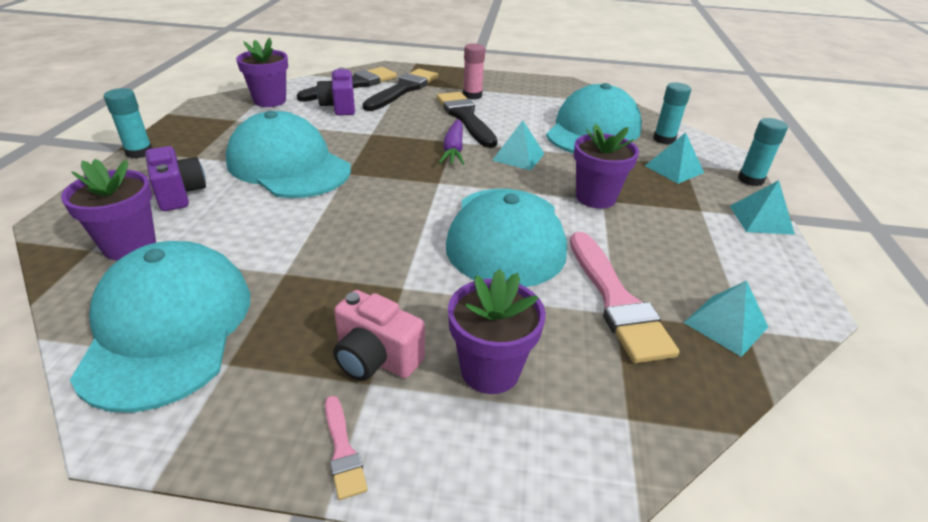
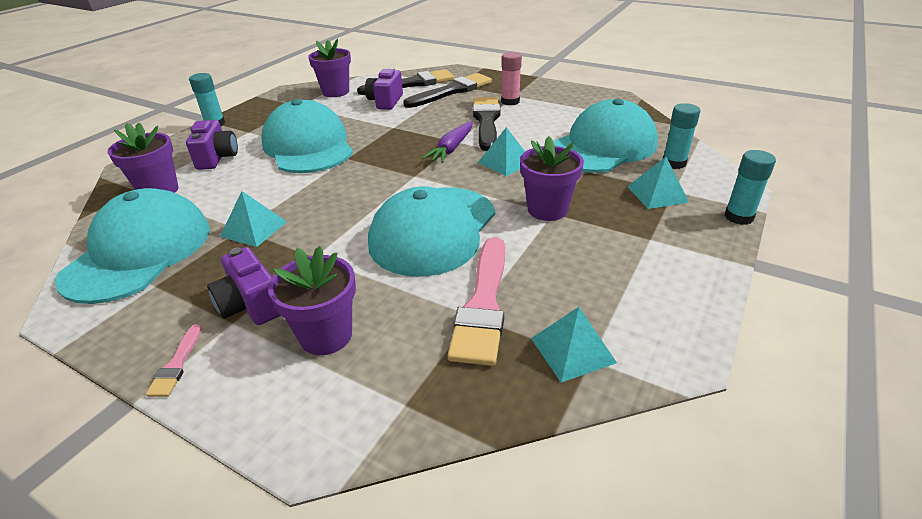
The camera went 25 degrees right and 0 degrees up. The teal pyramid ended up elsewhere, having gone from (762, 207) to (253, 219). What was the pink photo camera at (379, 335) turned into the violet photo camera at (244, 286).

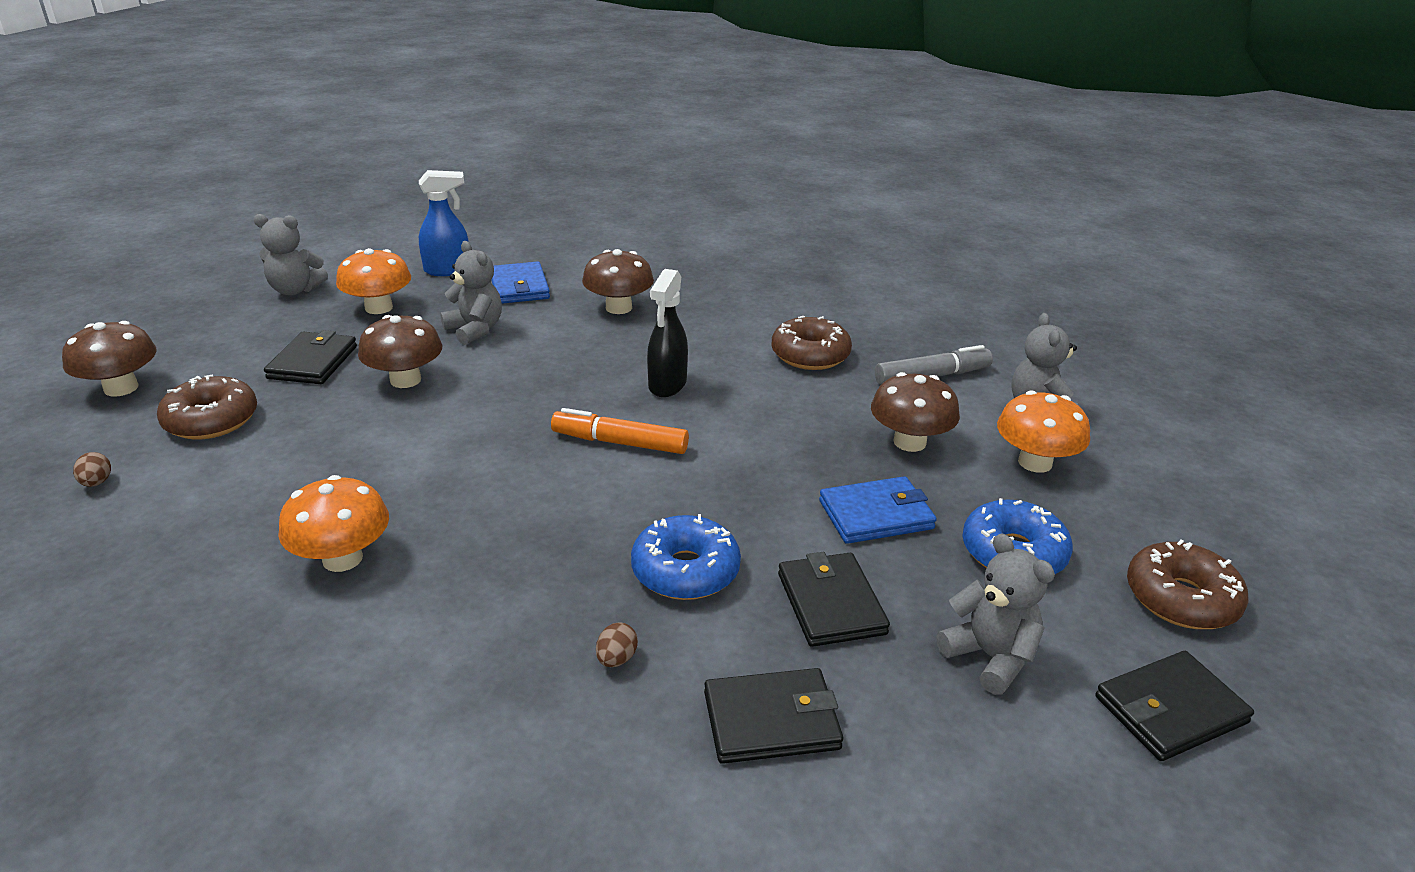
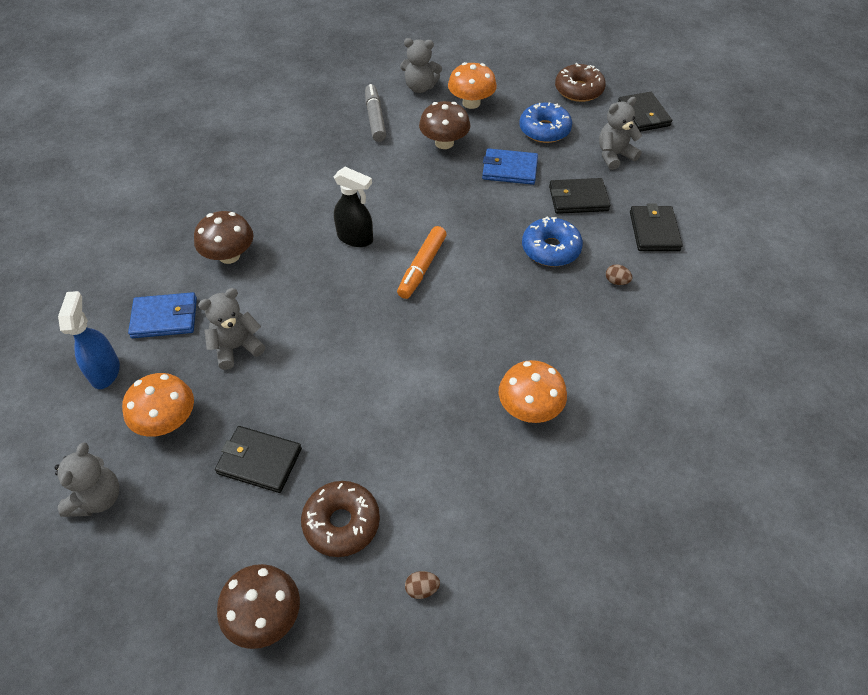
The camera went 80 degrees left and 20 degrees up. The second view lost the dark brown fungus at (400, 351). The second view lost the dark brown donut at (812, 343). The blue wallet at (878, 510) ended up facing another way, 75 degrees counterclockwise from before.

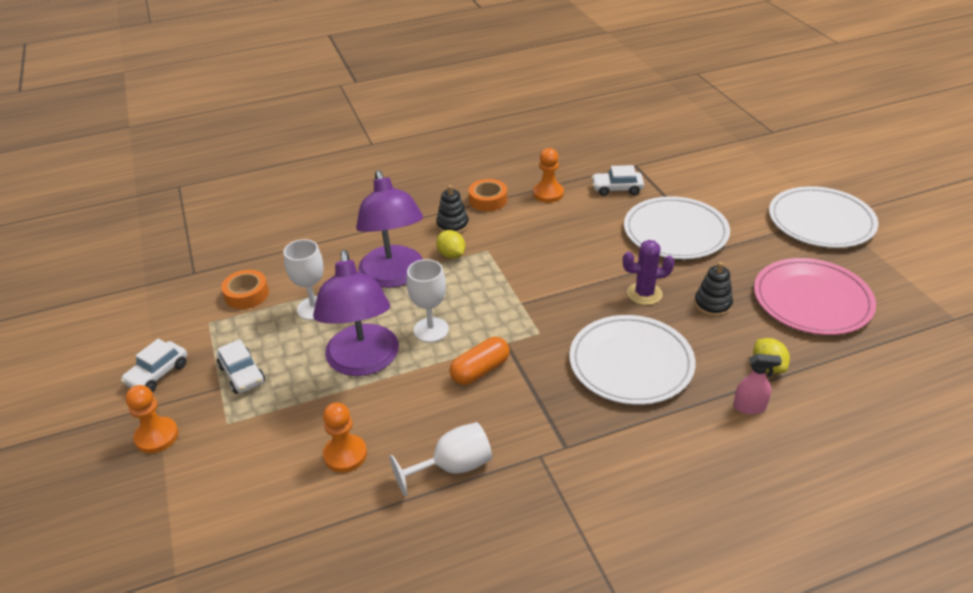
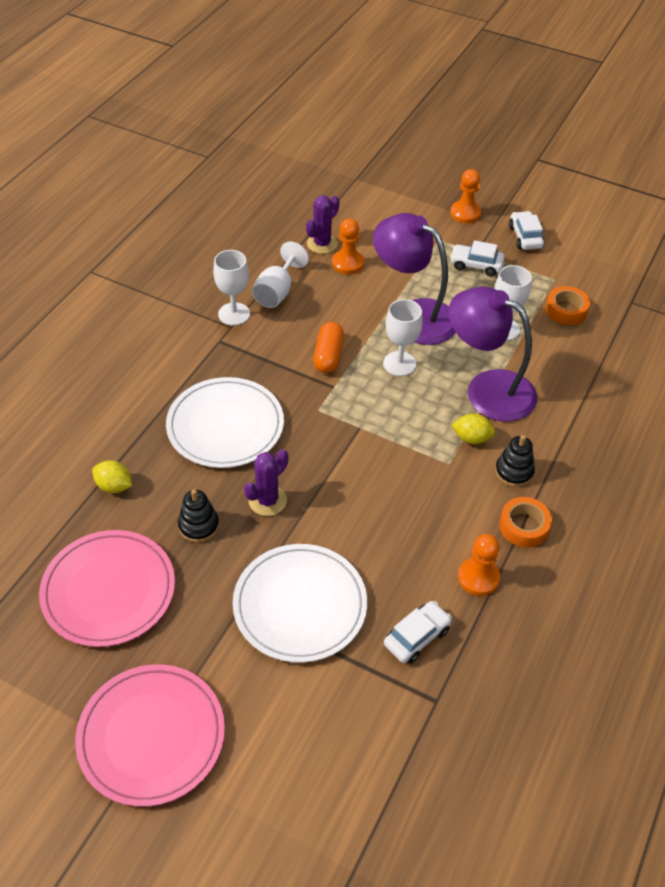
The camera went 135 degrees right and 10 degrees up. The second view lost the pink spray cleaner at (757, 384). The second view gained the white chalice at (231, 288). The second view gained the violet prickly plant at (323, 224). What was the white plate at (823, 217) turned into the pink plate at (150, 735).

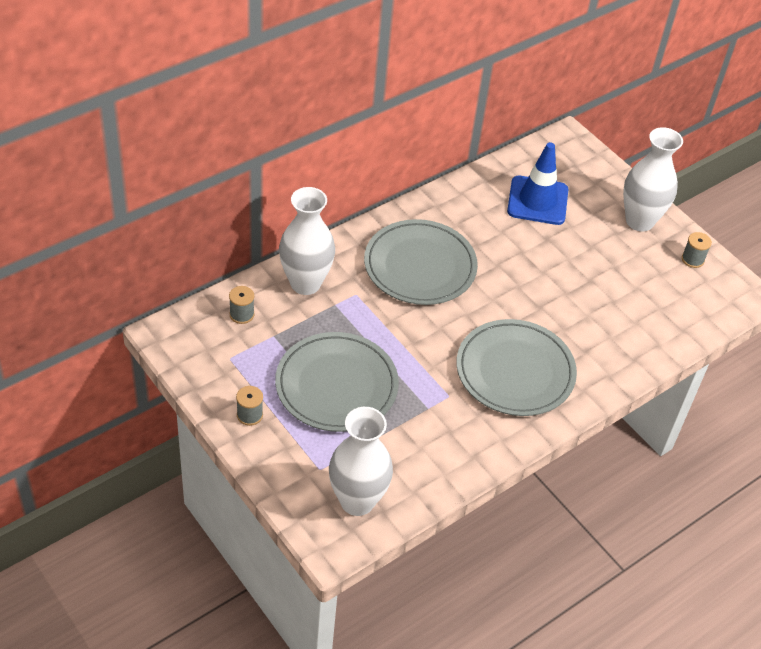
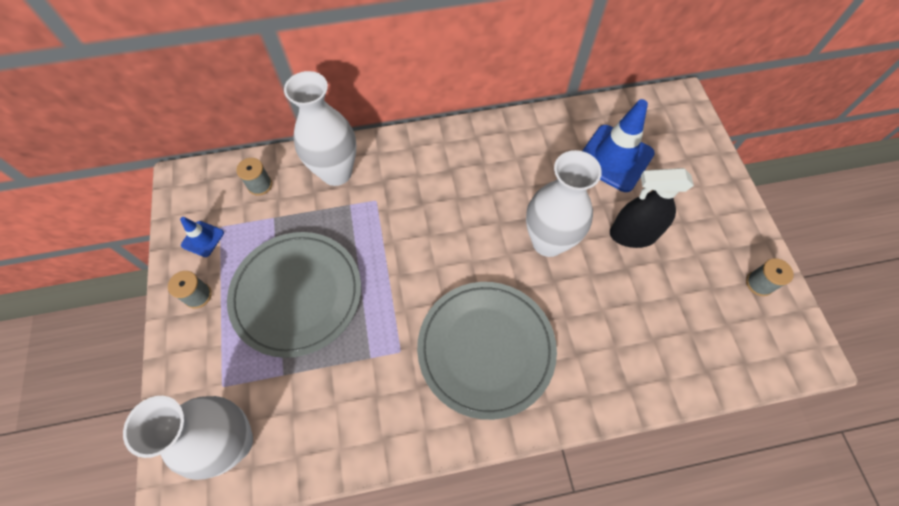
The camera went 30 degrees right and 15 degrees up. The second view lost the gray plate at (421, 262). The second view gained the blue road cone at (202, 237). The second view gained the ebony spray cleaner at (652, 208). The white flower vase ended up elsewhere, having gone from (653, 179) to (564, 203).

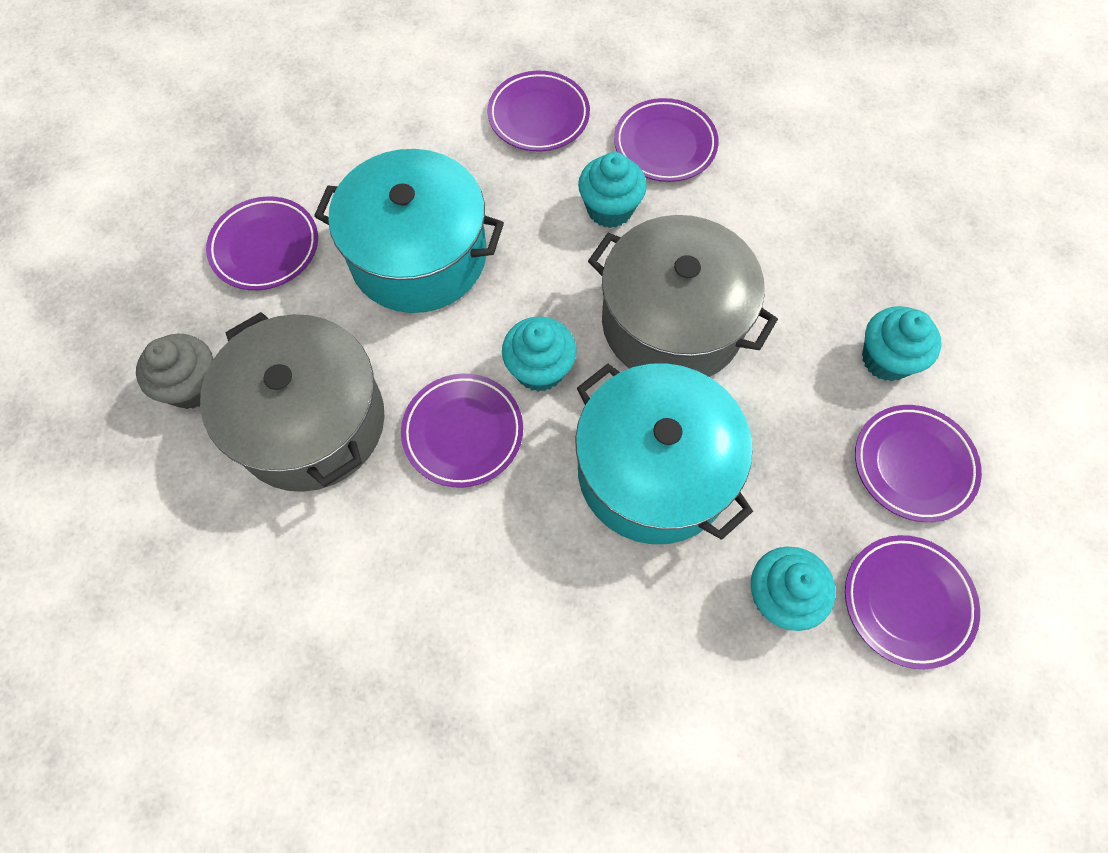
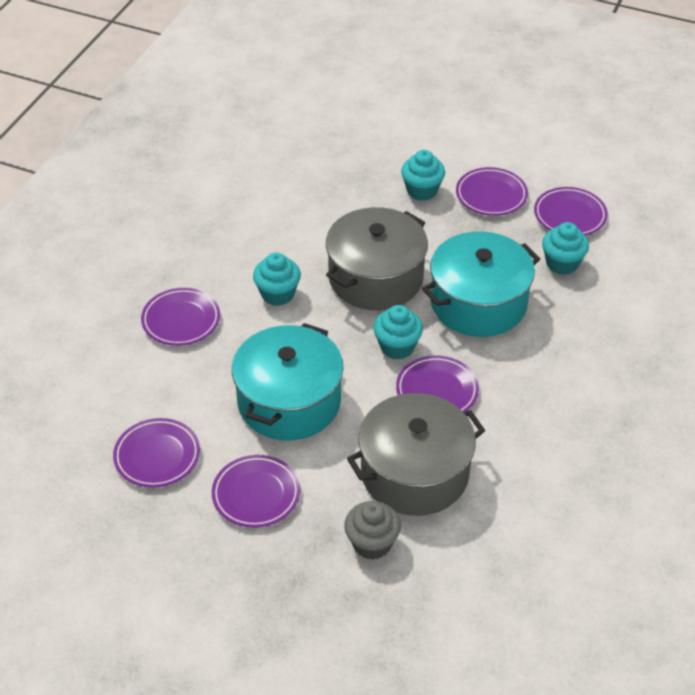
The camera went 80 degrees left and 20 degrees down. The violet plate ended up elsewhere, having gone from (666, 140) to (156, 453).

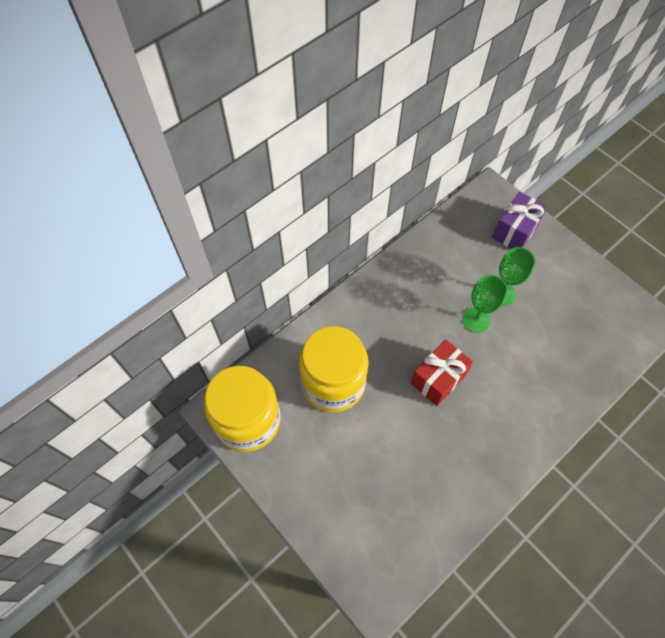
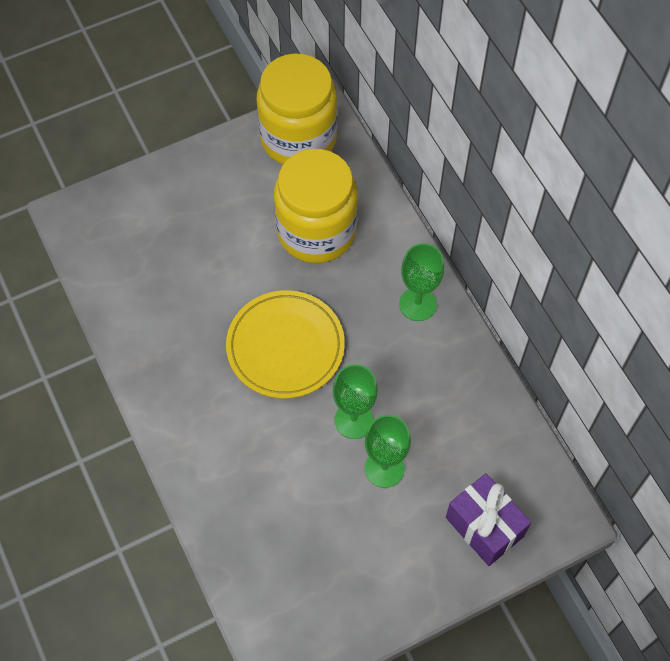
The camera went 105 degrees right and 0 degrees up. The second view gained the green chalice at (421, 282). Where the scarlet present stood at (442, 372), the yellow plate came to stand at (285, 344).

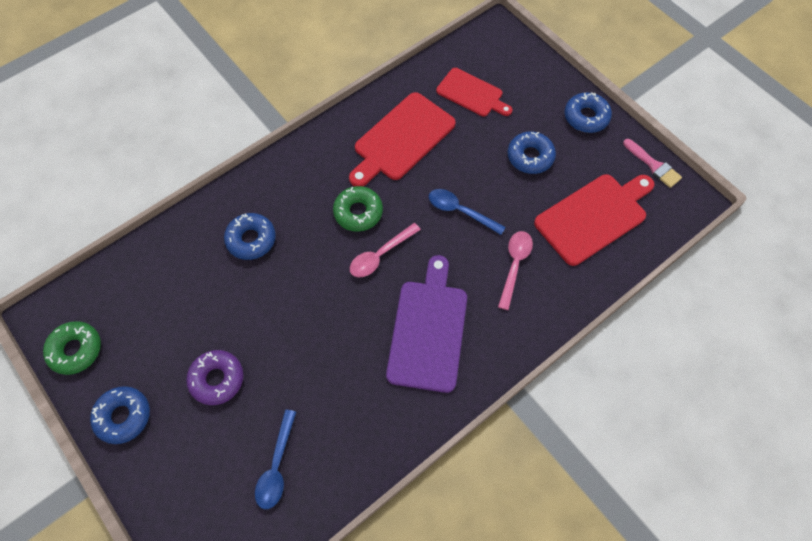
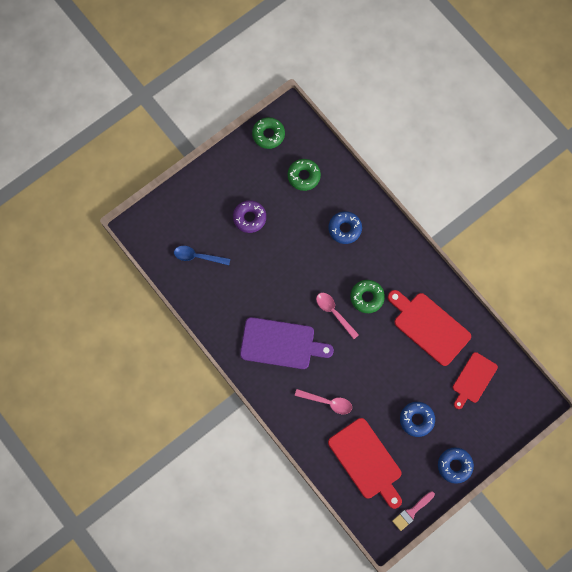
The camera went 90 degrees right and 10 degrees up. The second view lost the blue donut at (120, 415). The second view lost the blue spoon at (467, 212). The second view gained the green donut at (304, 175).

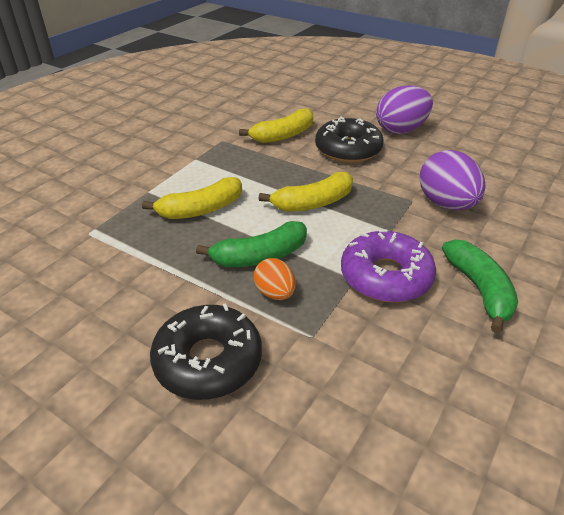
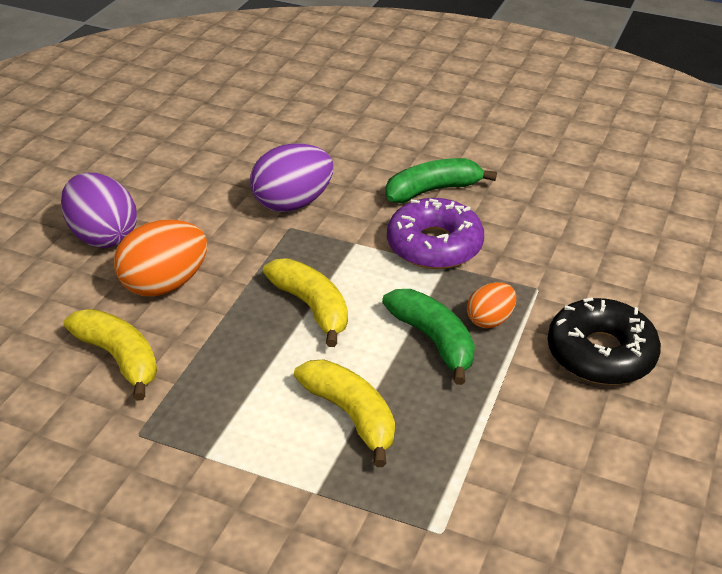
The camera went 100 degrees left and 0 degrees up. Where the ebony donut stood at (349, 139), the orange-coloured toy egg came to stand at (160, 258).

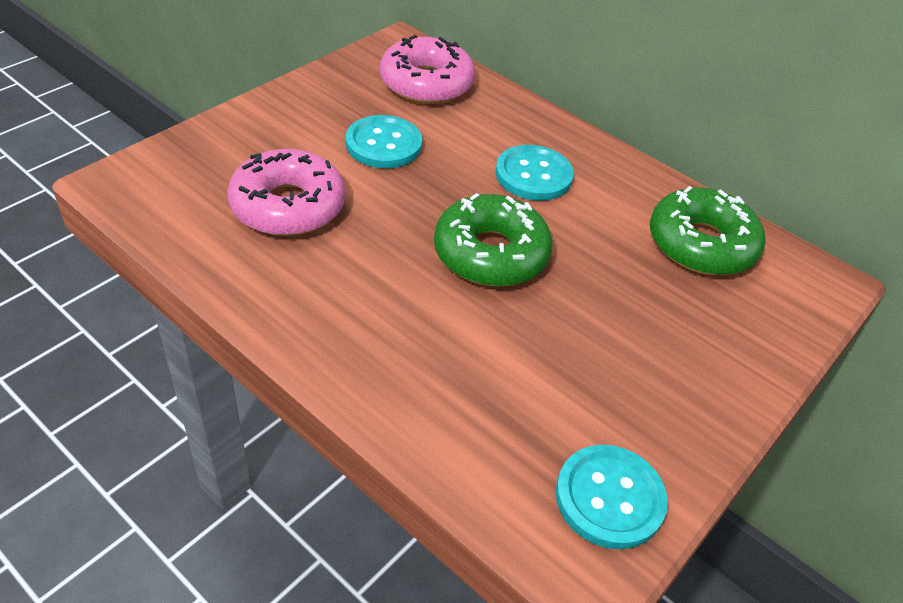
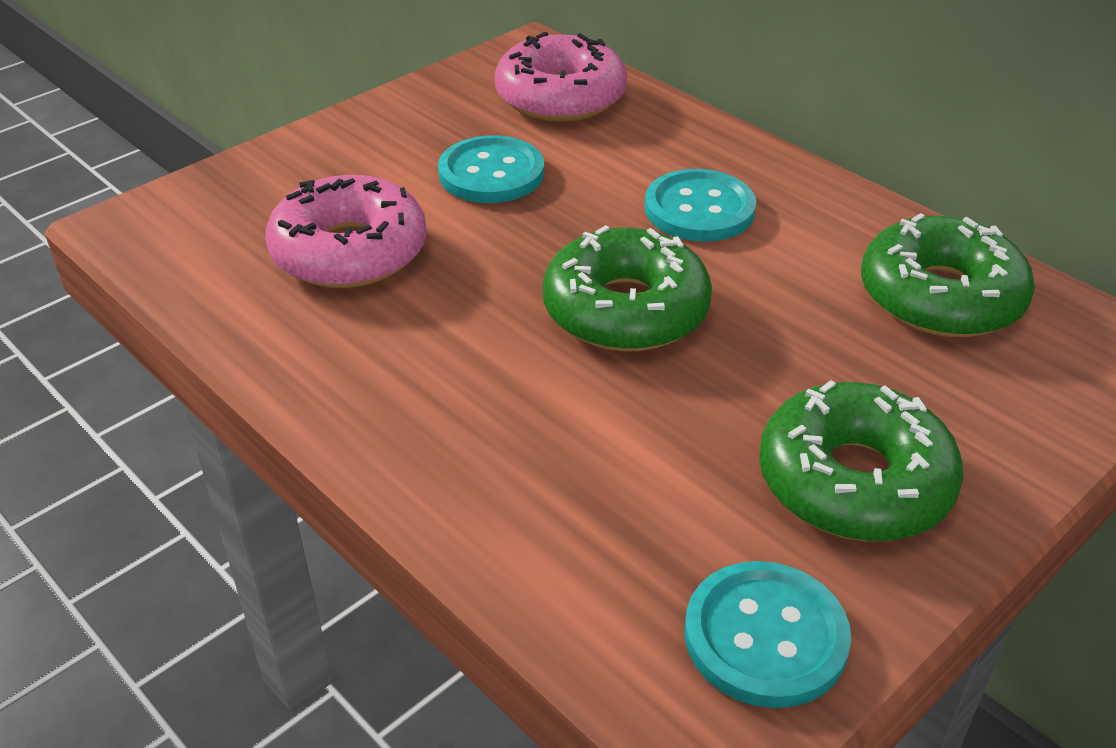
The camera went 10 degrees right and 5 degrees down. The second view gained the green donut at (861, 461).

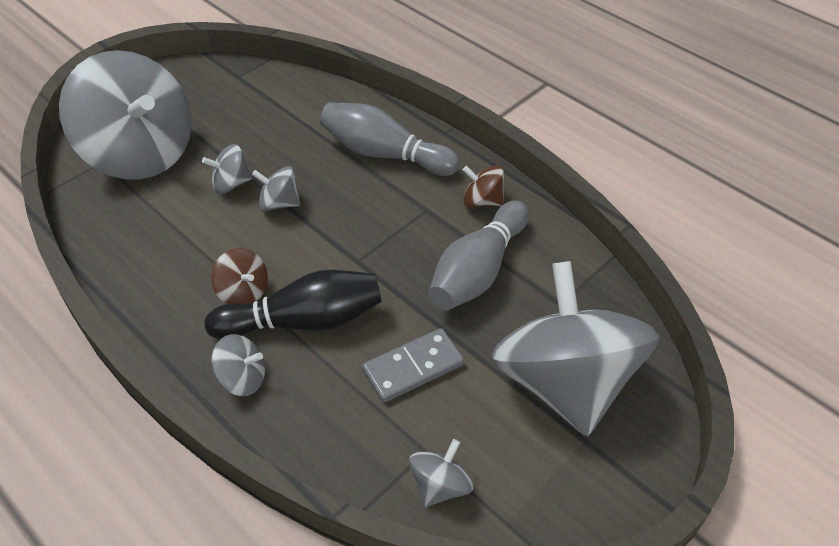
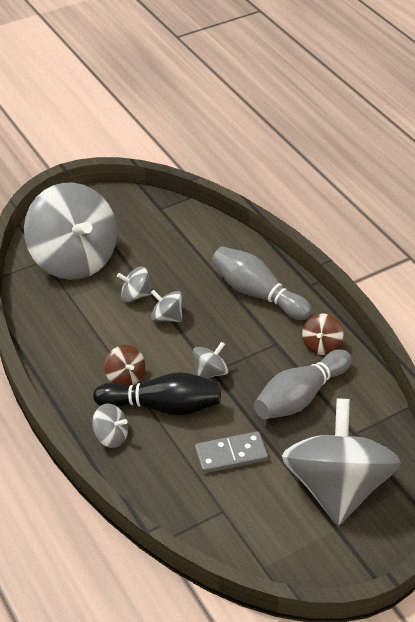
The camera went 15 degrees right and 5 degrees down. The gray spinning top ended up elsewhere, having gone from (441, 473) to (211, 360). The dark brown spinning top at (483, 186) ended up facing another way, 105 degrees counterclockwise from before.

